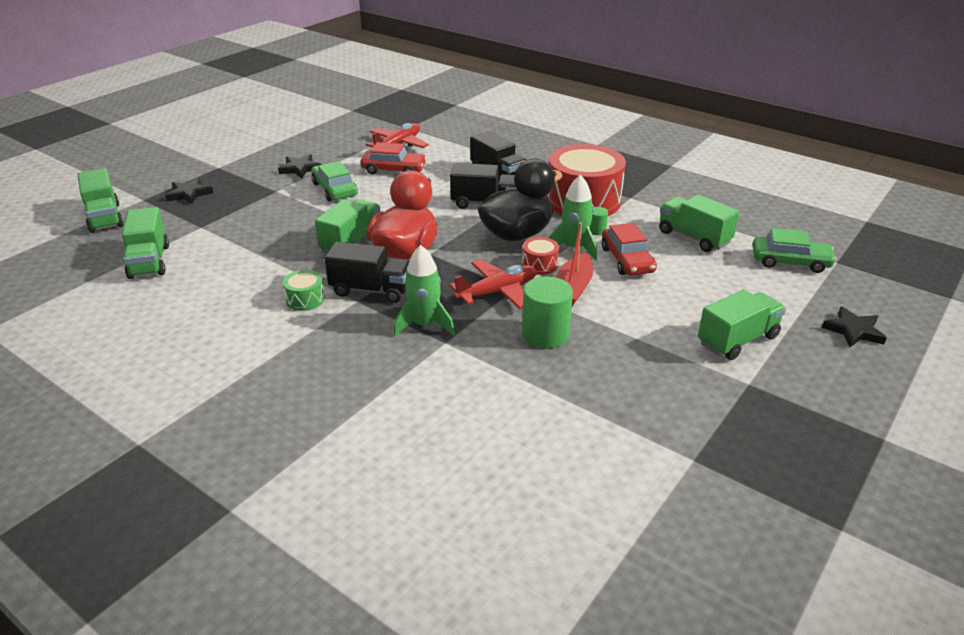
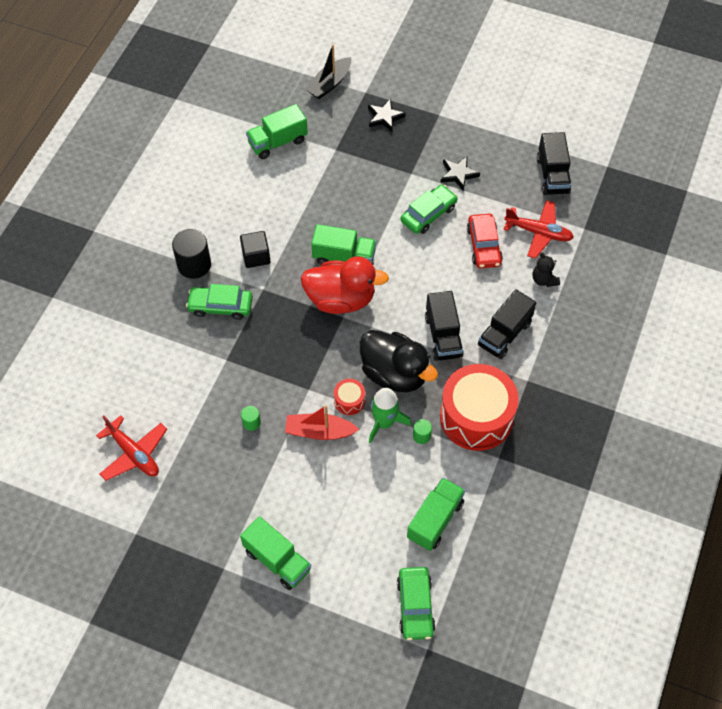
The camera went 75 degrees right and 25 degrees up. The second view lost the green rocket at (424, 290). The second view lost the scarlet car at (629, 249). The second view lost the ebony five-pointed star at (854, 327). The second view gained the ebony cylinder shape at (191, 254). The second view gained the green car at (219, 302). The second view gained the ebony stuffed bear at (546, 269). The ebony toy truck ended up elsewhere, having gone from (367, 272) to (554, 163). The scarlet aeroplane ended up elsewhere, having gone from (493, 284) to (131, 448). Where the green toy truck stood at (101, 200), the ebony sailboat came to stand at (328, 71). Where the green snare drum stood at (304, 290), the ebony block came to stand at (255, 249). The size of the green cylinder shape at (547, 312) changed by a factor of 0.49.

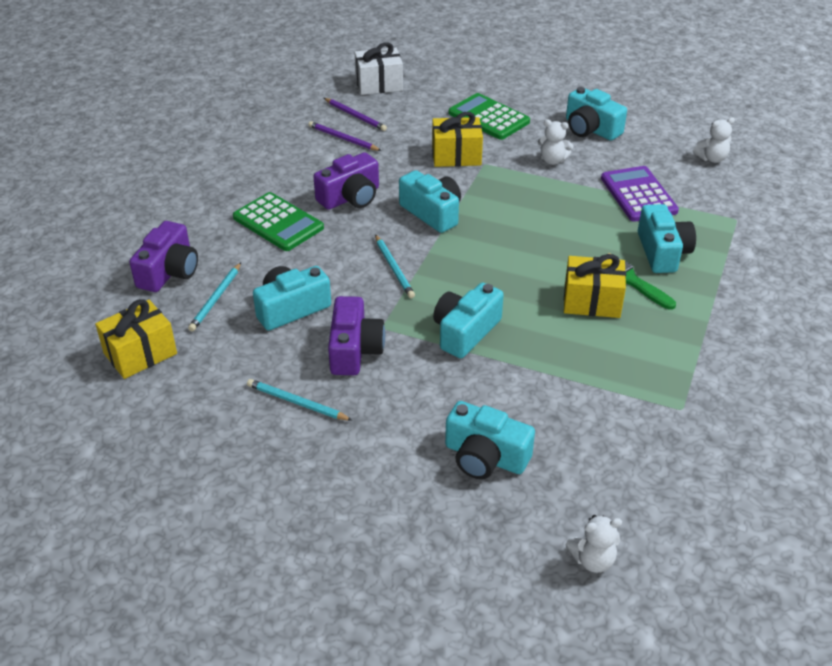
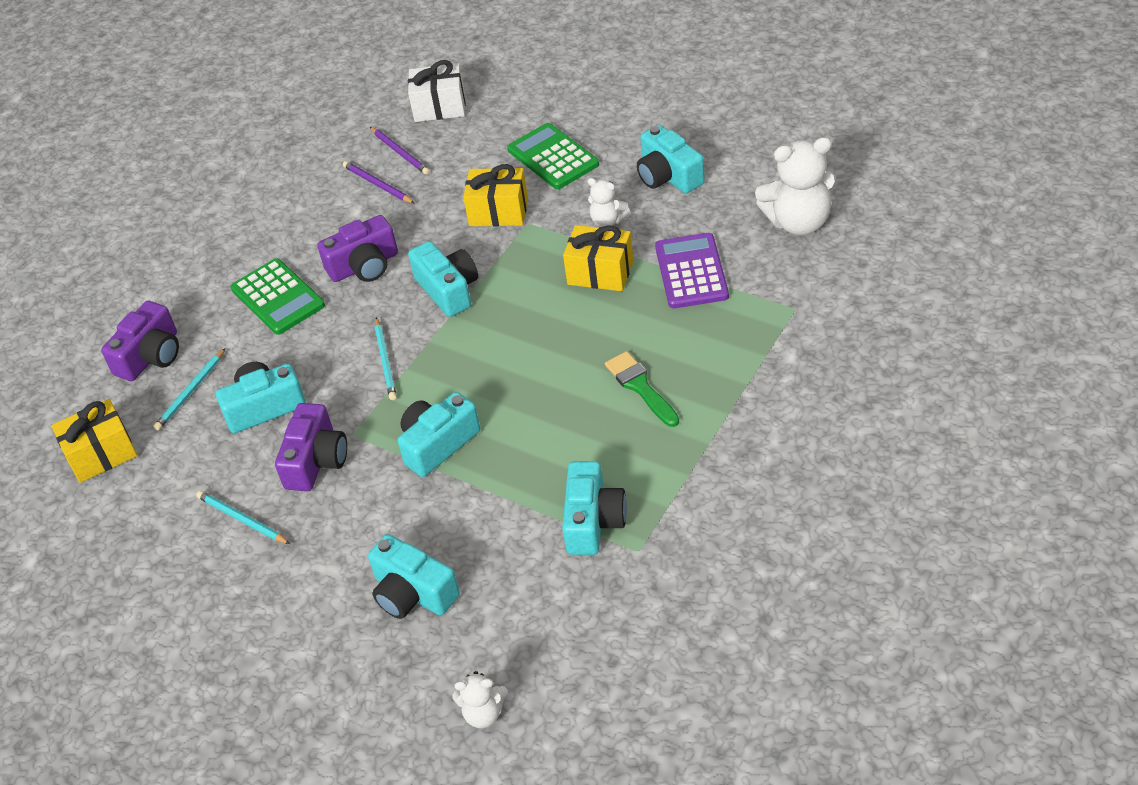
The camera went 15 degrees right and 5 degrees up. The yellow present ended up elsewhere, having gone from (595, 286) to (598, 258). The teal photo camera ended up elsewhere, having gone from (667, 238) to (594, 508). The size of the white stuffed bear at (714, 140) changed by a factor of 1.90.

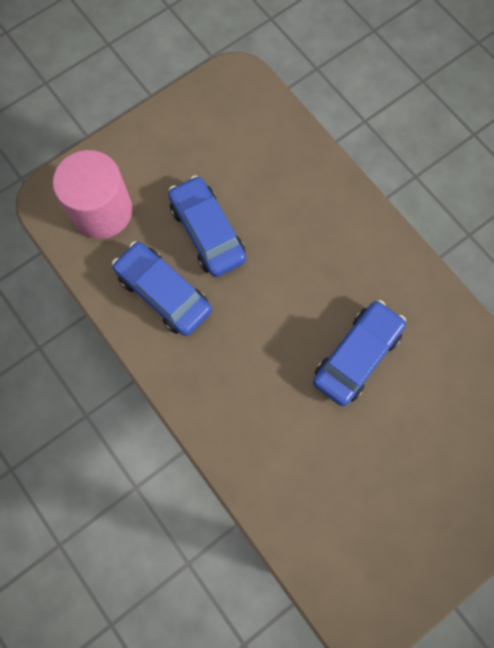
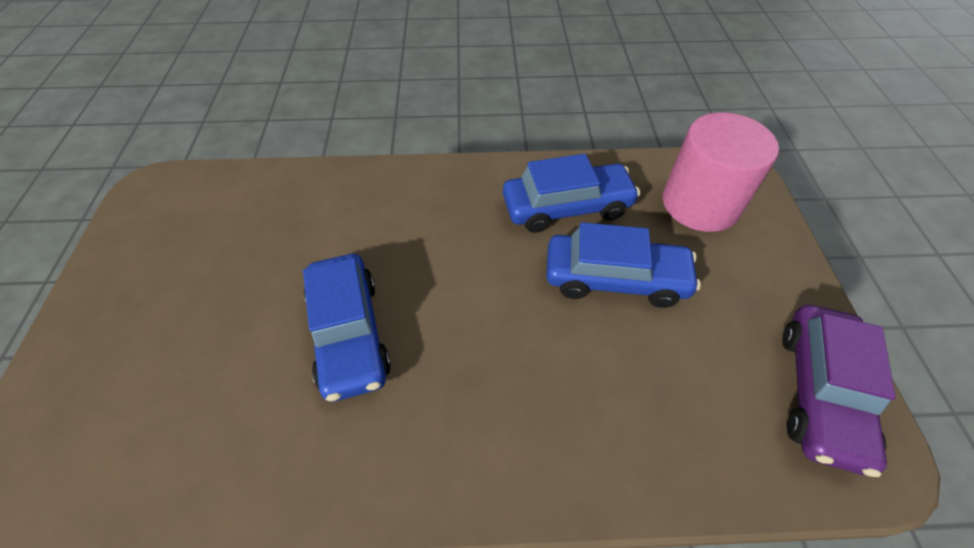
The camera went 125 degrees right and 20 degrees down. The second view gained the violet car at (839, 391).

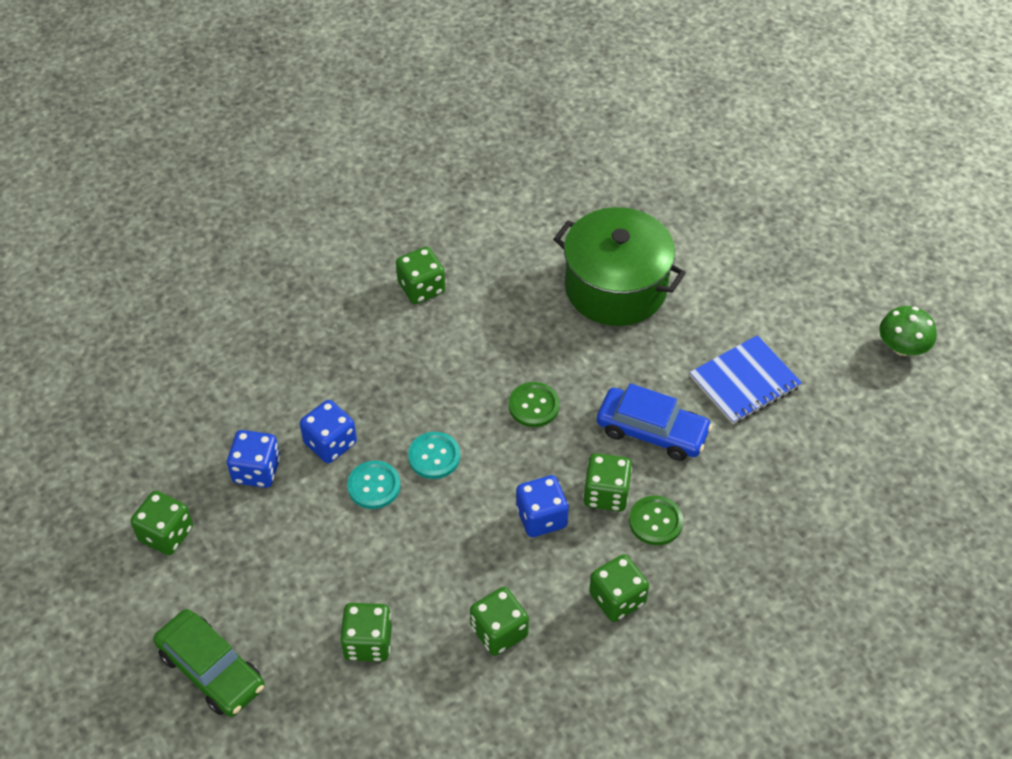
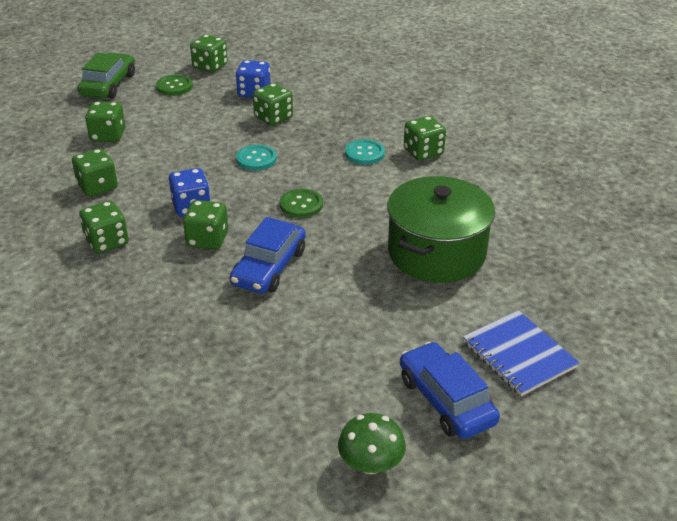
The camera went 90 degrees right and 15 degrees down. The second view gained the blue car at (450, 390). The teal button ended up elsewhere, having gone from (374, 485) to (365, 152). The green button ended up elsewhere, having gone from (656, 520) to (174, 85). The blue exercise book ended up elsewhere, having gone from (746, 379) to (521, 353). What was the blue dice at (328, 431) turned into the green dice at (273, 104). The green car at (209, 663) ended up facing another way, 150 degrees clockwise from before.

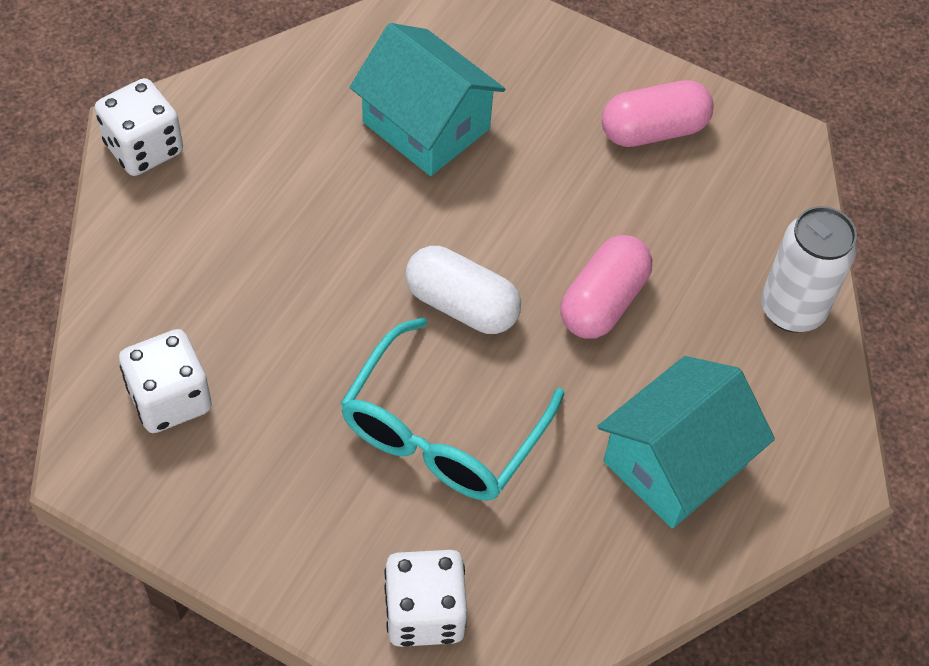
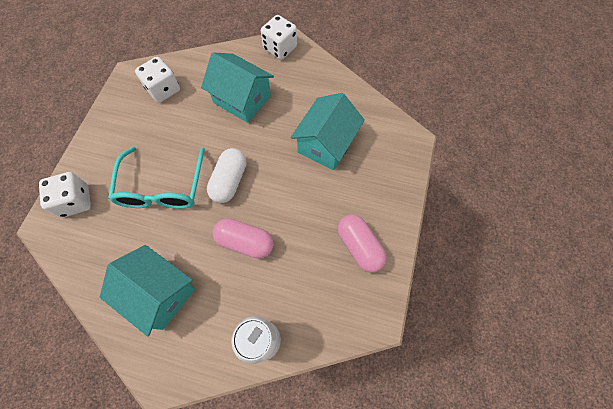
The camera went 80 degrees right and 10 degrees up. The second view gained the teal house at (237, 87). The teal eyeglasses at (452, 409) ended up facing another way, 105 degrees counterclockwise from before.

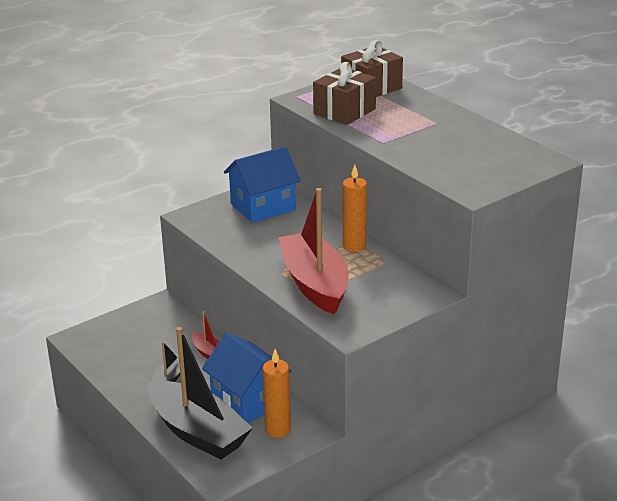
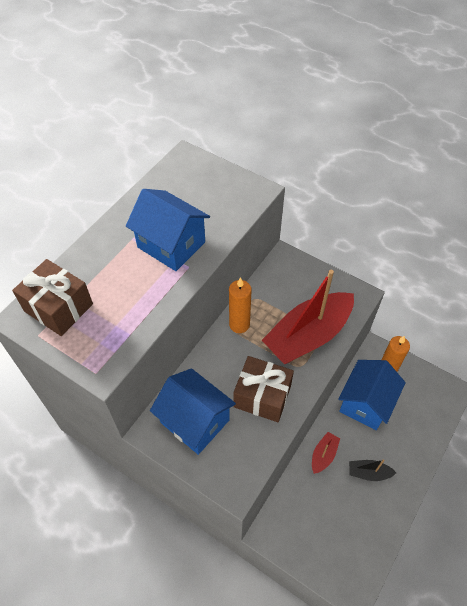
The camera went 110 degrees left and 25 degrees up. The second view lost the ebony sailboat at (200, 393). The second view gained the blue house at (168, 230). The dark brown present ended up elsewhere, having gone from (344, 93) to (263, 389).

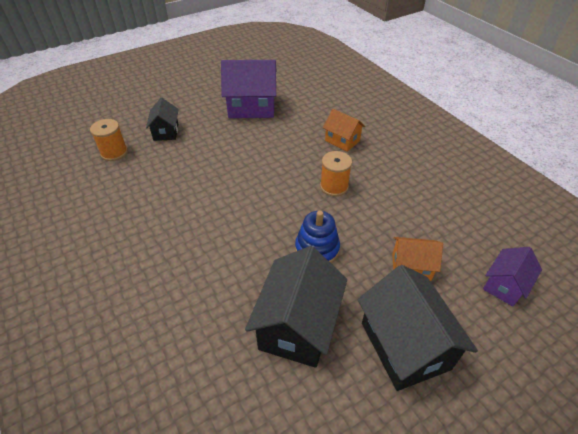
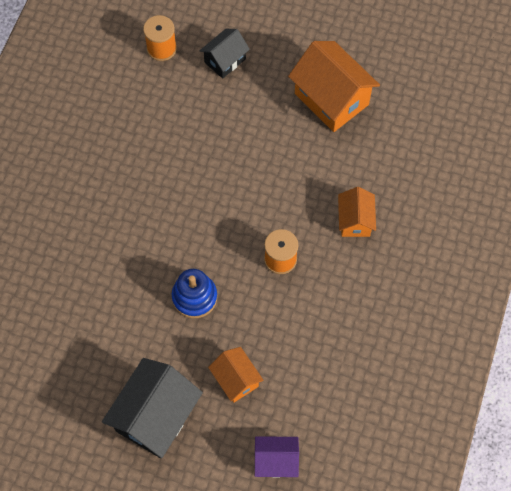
The camera went 50 degrees right and 20 degrees up. The second view lost the ebony house at (296, 307). What was the violet house at (249, 89) turned into the orange-coloured house at (334, 86).

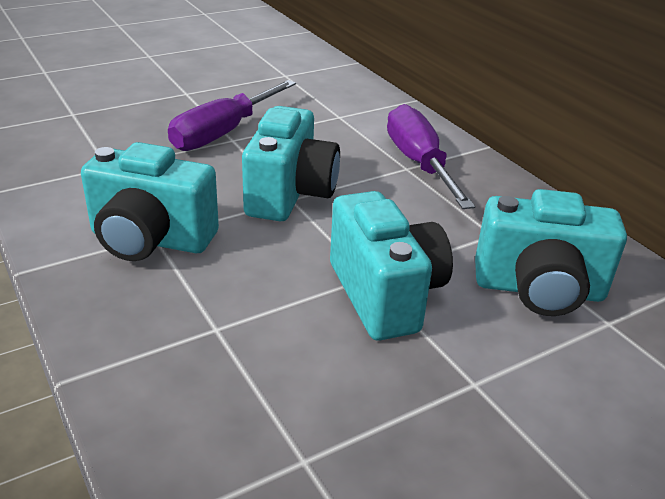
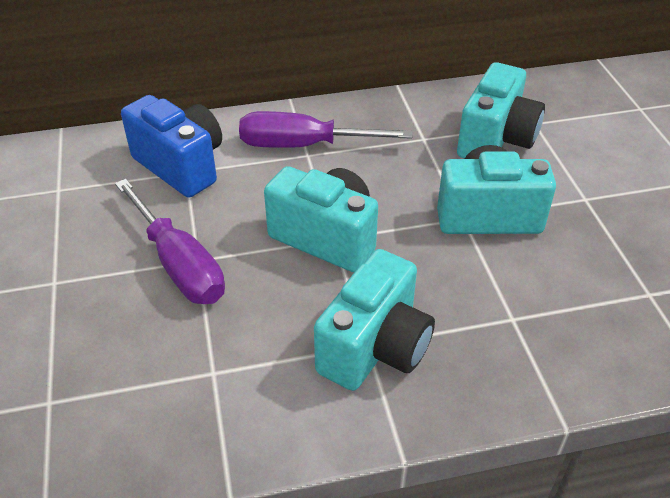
The camera went 70 degrees left and 10 degrees up. The second view gained the blue photo camera at (171, 146).

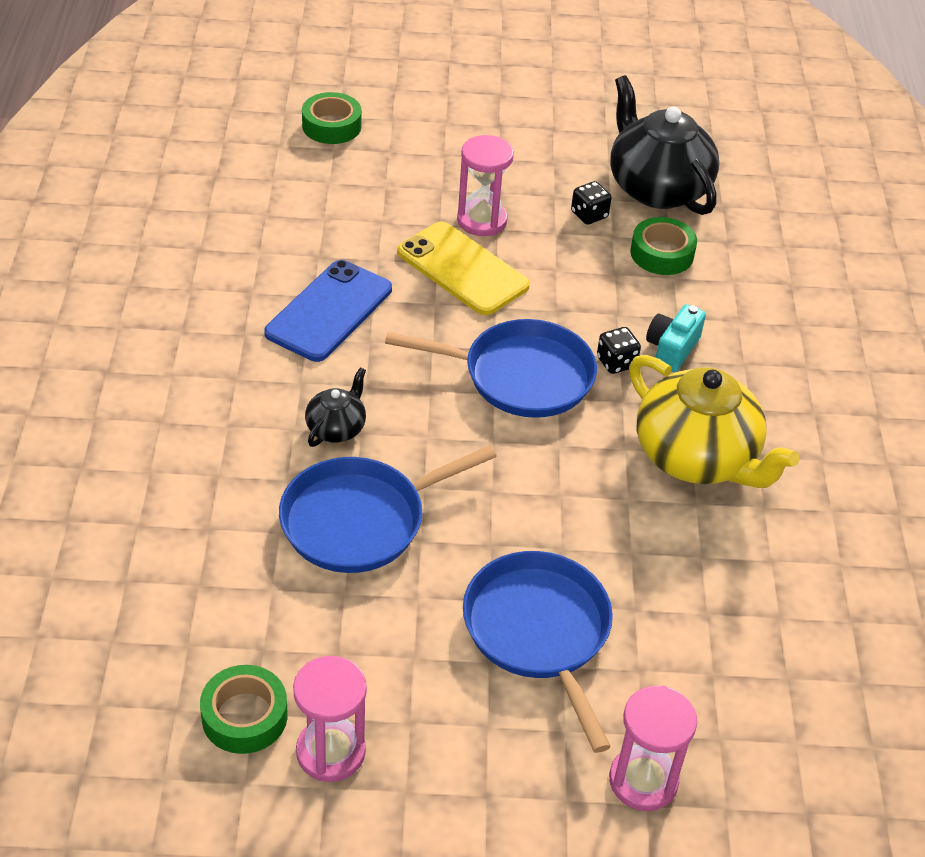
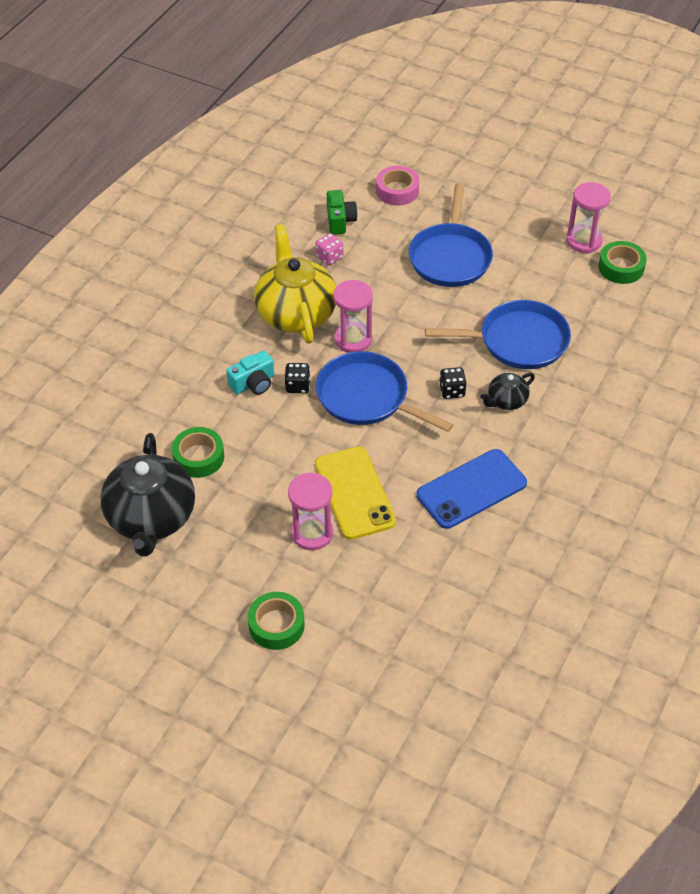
The camera went 150 degrees left and 5 degrees up. The second view gained the pink dice at (329, 249). The second view gained the green photo camera at (342, 212). The second view gained the pink tape at (397, 186). The green tape ended up elsewhere, having gone from (332, 118) to (276, 621). The ebony dice ended up elsewhere, having gone from (591, 202) to (452, 383). The pink sand timer ended up elsewhere, having gone from (653, 748) to (353, 316).

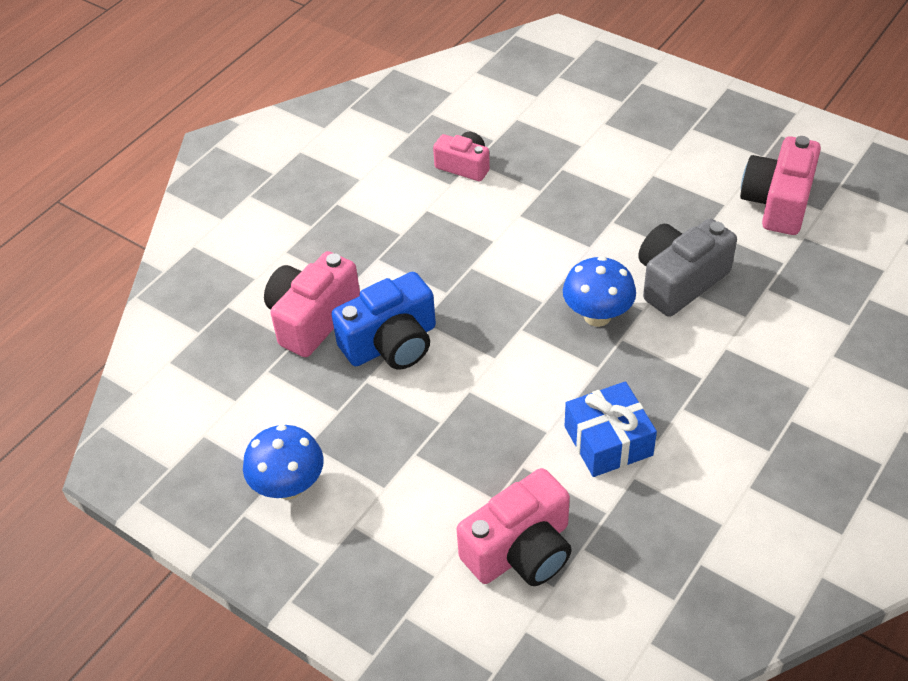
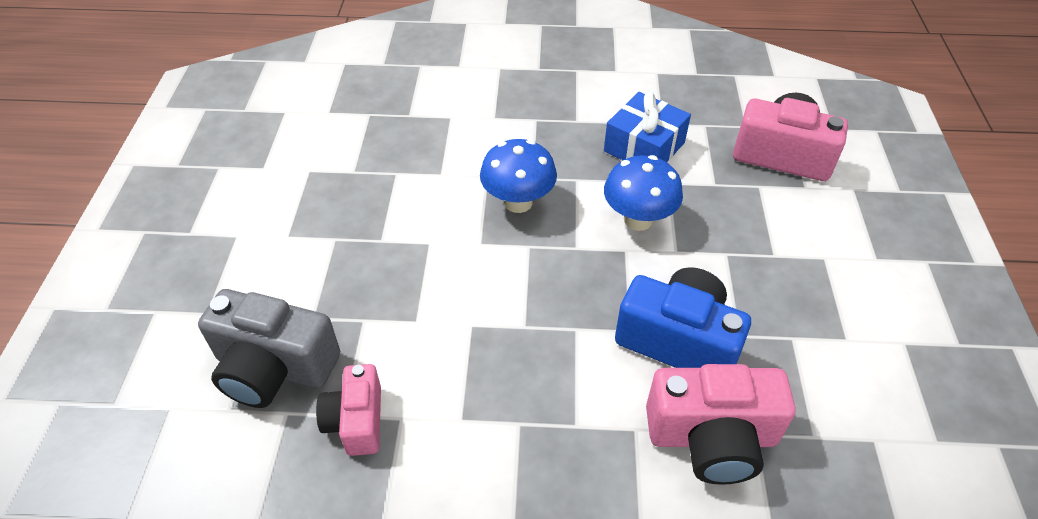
The camera went 125 degrees left and 0 degrees up. The second view lost the pink photo camera at (780, 185). The blue fungus ended up elsewhere, having gone from (283, 462) to (643, 193). The gray photo camera ended up elsewhere, having gone from (687, 268) to (269, 348).

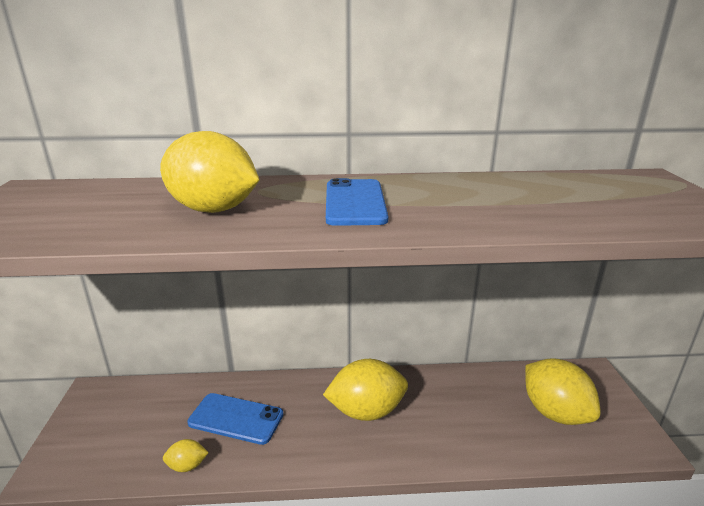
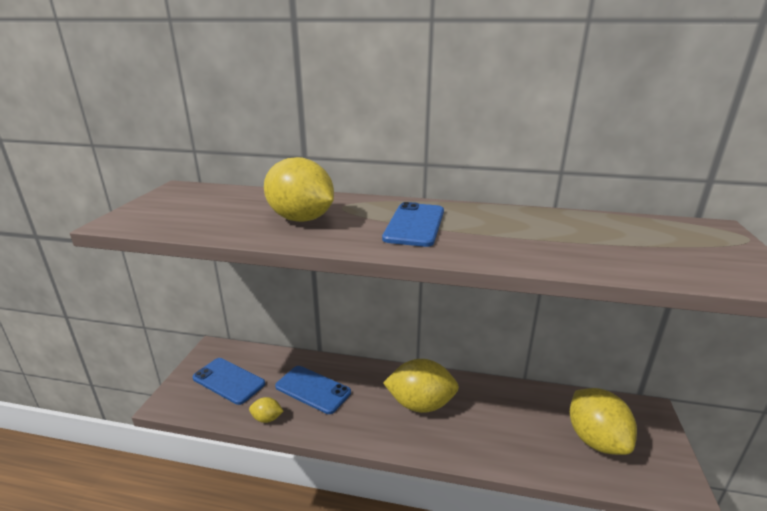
The camera went 15 degrees right and 0 degrees up. The second view gained the blue phone at (228, 381).

